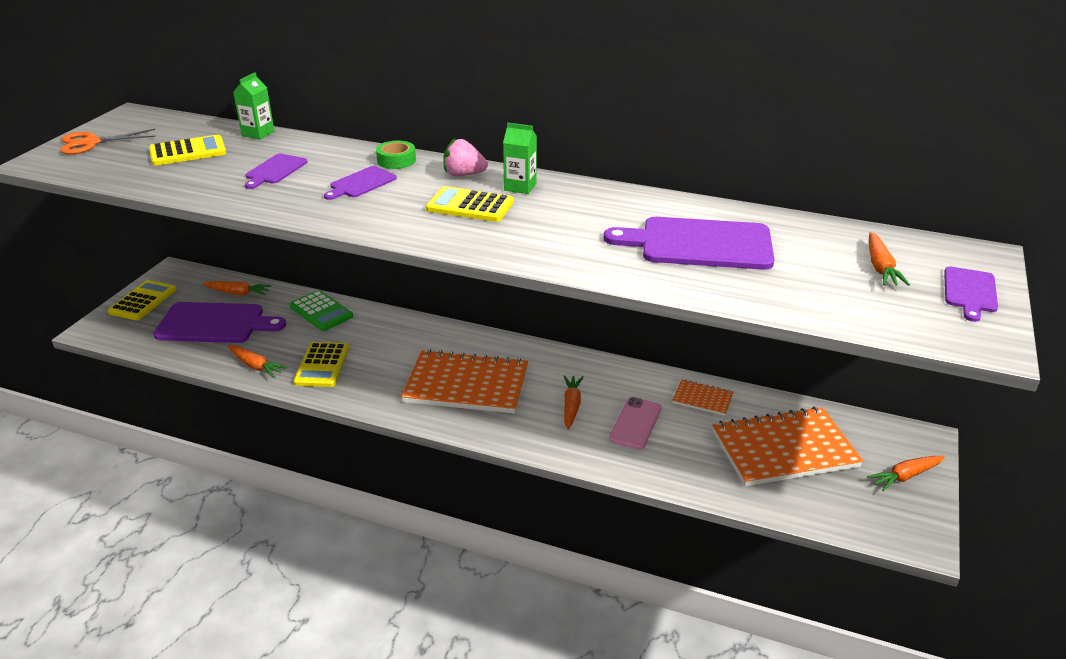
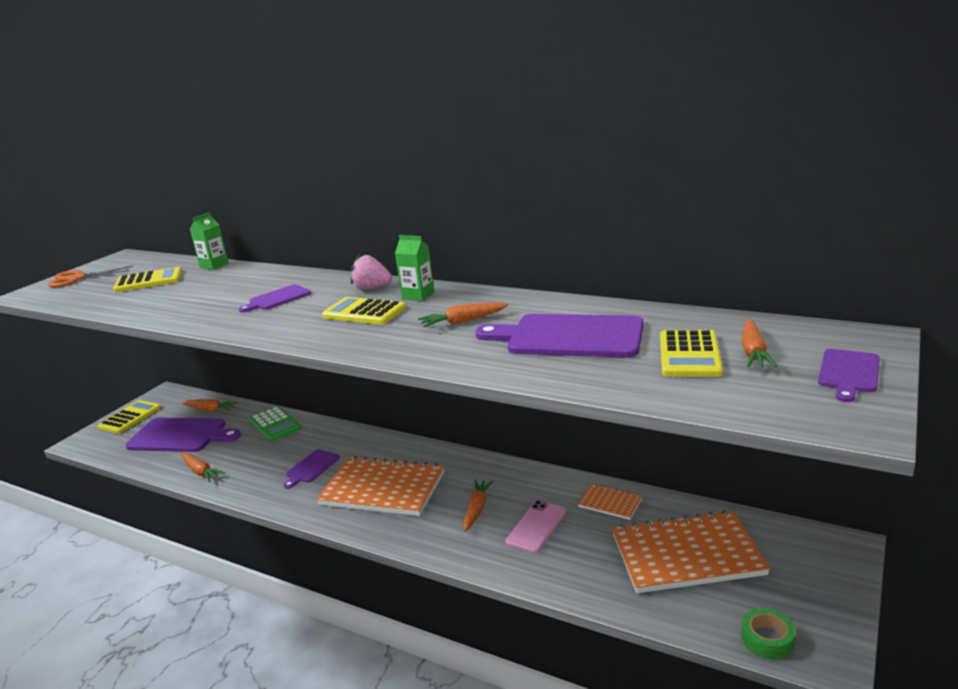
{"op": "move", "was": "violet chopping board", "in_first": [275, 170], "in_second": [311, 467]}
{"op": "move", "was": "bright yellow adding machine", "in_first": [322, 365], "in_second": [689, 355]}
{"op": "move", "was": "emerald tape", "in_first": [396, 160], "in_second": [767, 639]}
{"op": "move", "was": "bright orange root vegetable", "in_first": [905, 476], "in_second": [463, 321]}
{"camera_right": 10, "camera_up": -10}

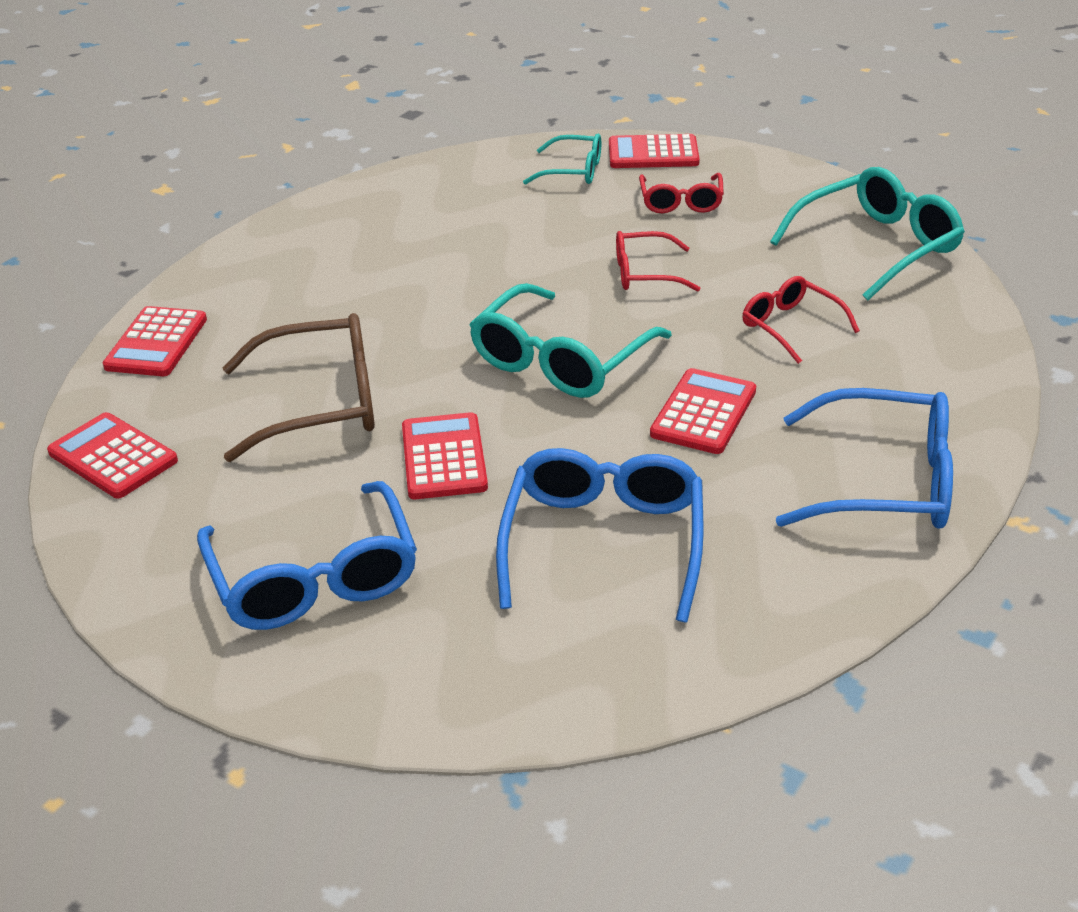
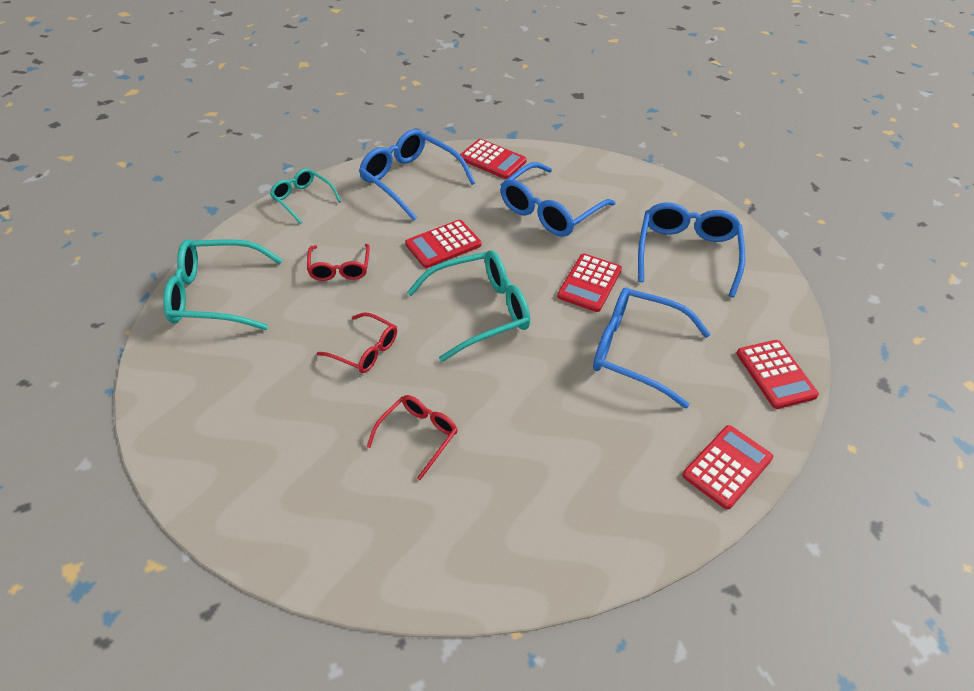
{"op": "move", "was": "aqua eyeglasses", "in_first": [573, 171], "in_second": [302, 199]}
{"op": "move", "was": "crimson adding machine", "in_first": [653, 153], "in_second": [492, 160]}
{"op": "move", "was": "crimson eyeglasses", "in_first": [681, 202], "in_second": [418, 436]}
{"op": "recolor", "was": "brown eyeglasses", "now": "royal blue eyeglasses", "in_first": [320, 403], "in_second": [636, 351]}
{"camera_right": -150, "camera_up": 10}

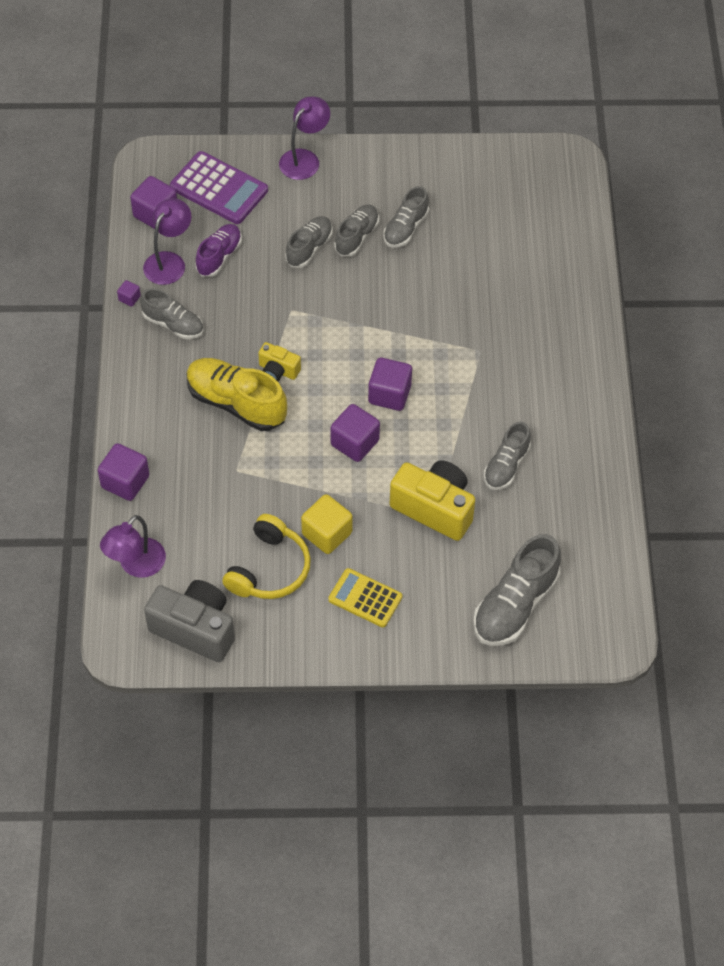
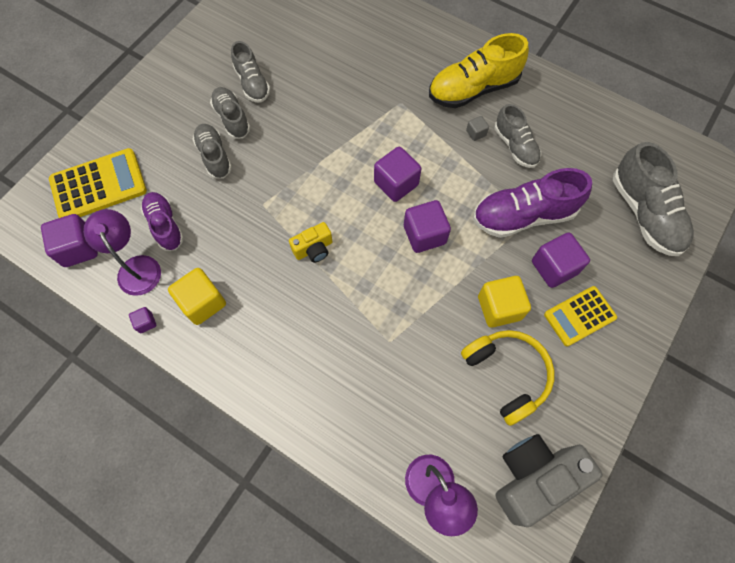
{"op": "delete", "was": "violet lamp", "in_first": [304, 159]}
{"op": "insert", "now": "grey block", "in_second": [476, 133]}
{"op": "move", "was": "violet block", "in_first": [125, 482], "in_second": [554, 267]}
{"op": "move", "was": "bright yellow shoe", "in_first": [236, 403], "in_second": [473, 89]}
{"op": "replace", "was": "grey shoe", "now": "bright yellow block", "in_first": [173, 324], "in_second": [203, 302]}
{"op": "replace", "was": "bright yellow compact camera", "now": "violet shoe", "in_first": [434, 508], "in_second": [523, 215]}
{"op": "recolor", "was": "violet adding machine", "now": "bright yellow adding machine", "in_first": [219, 189], "in_second": [99, 185]}
{"camera_right": -55, "camera_up": 10}

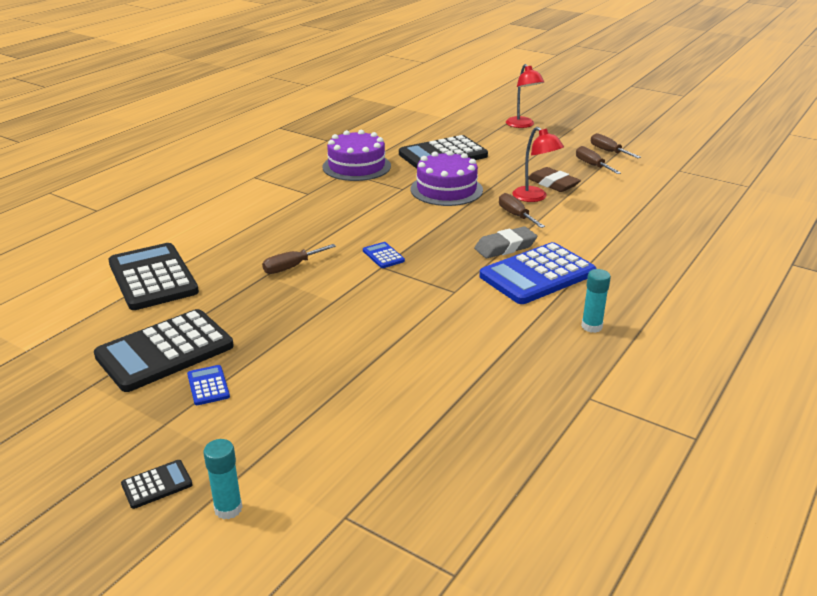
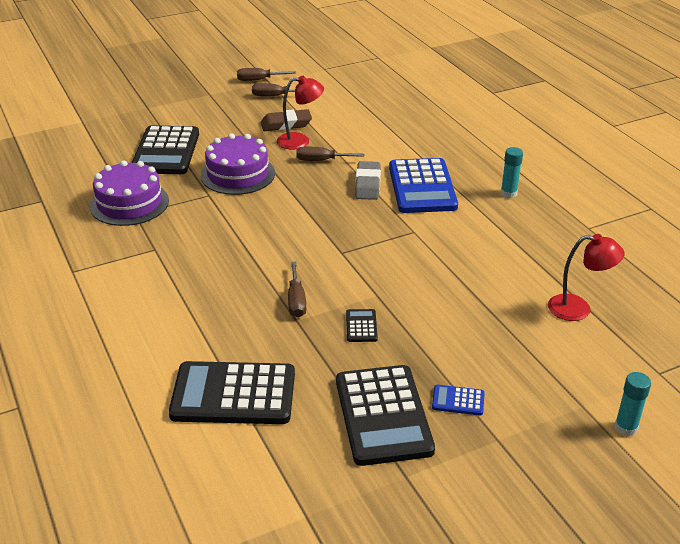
{"op": "delete", "was": "royal blue adding machine", "in_first": [383, 256]}
{"op": "move", "was": "black adding machine", "in_first": [157, 485], "in_second": [361, 326]}
{"op": "move", "was": "crimson lamp", "in_first": [522, 125], "in_second": [578, 309]}
{"camera_right": -60, "camera_up": 5}

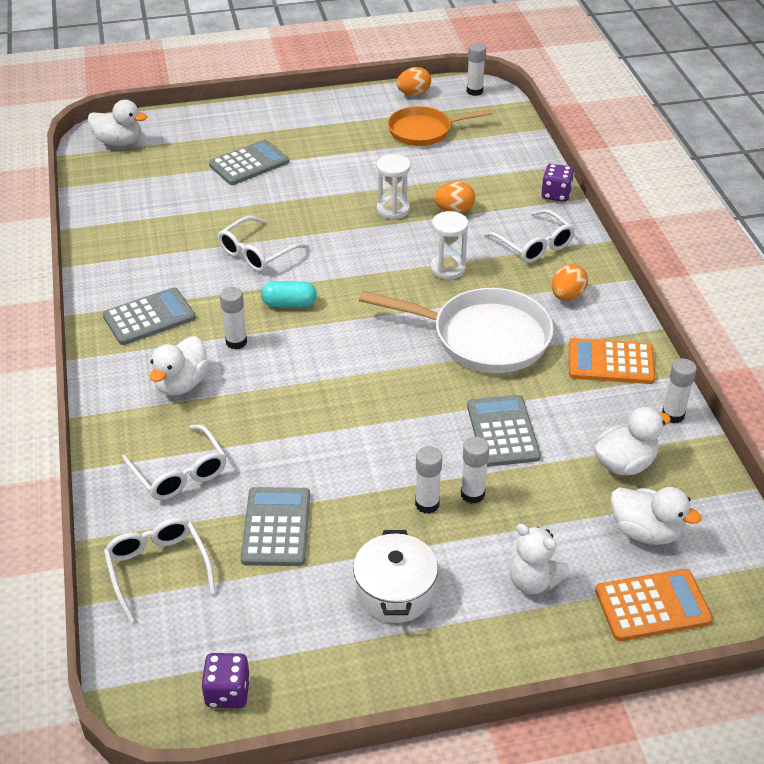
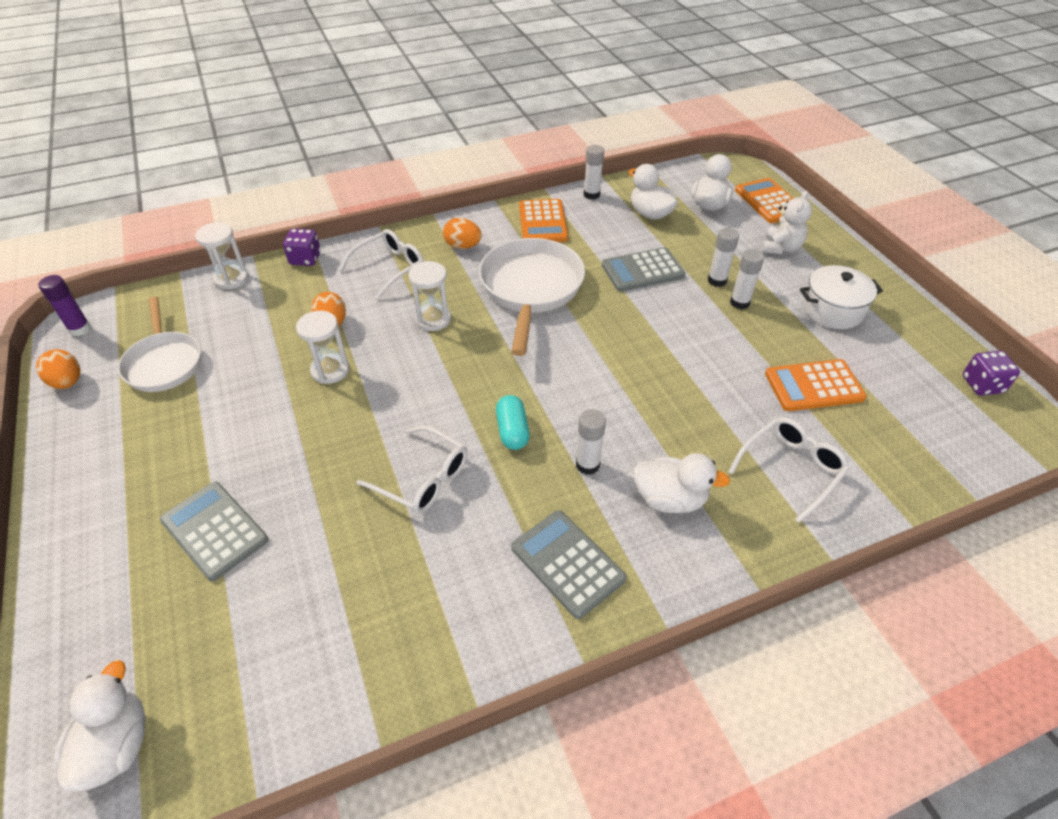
{"op": "delete", "was": "pure white eyeglasses", "in_first": [158, 568]}
{"op": "insert", "now": "pure white hourglass", "in_second": [231, 279]}
{"op": "recolor", "was": "grey adding machine", "now": "bright orange adding machine", "in_first": [276, 527], "in_second": [814, 386]}
{"op": "recolor", "was": "bright orange pan", "now": "pure white pan", "in_first": [424, 131], "in_second": [164, 363]}
{"op": "recolor", "was": "pure white glue stick", "now": "violet glue stick", "in_first": [474, 91], "in_second": [80, 329]}
{"camera_right": -100, "camera_up": 5}

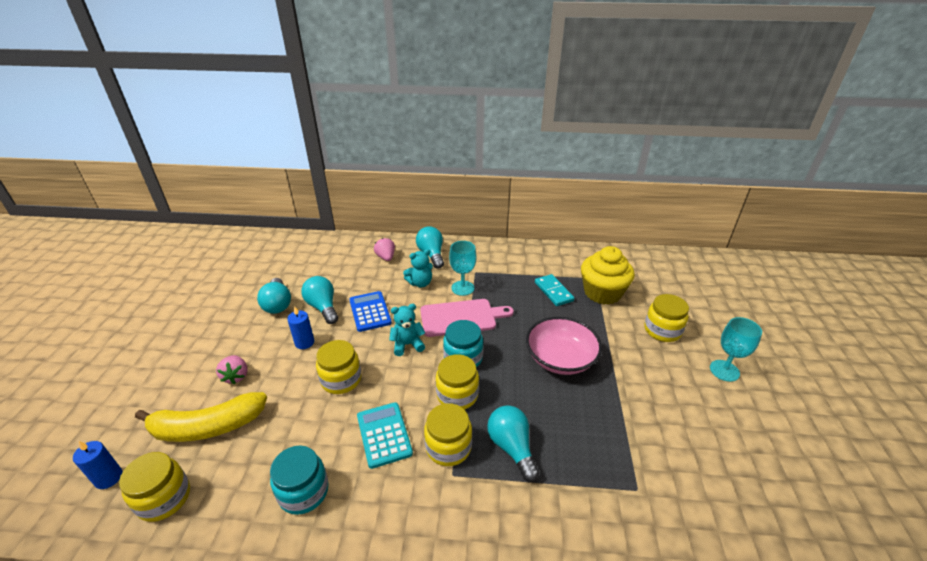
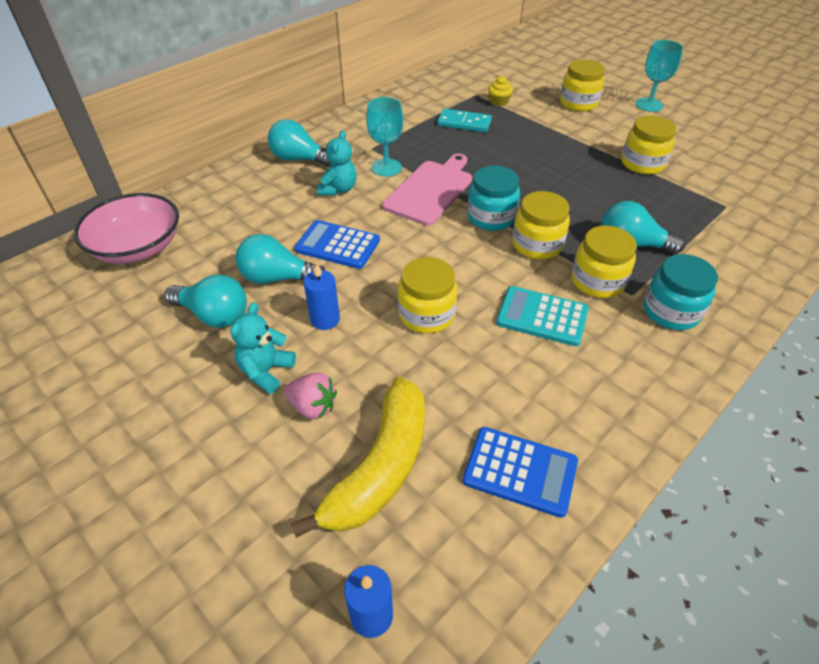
{"op": "delete", "was": "rosy strawberry", "in_first": [386, 257]}
{"op": "insert", "now": "royal blue adding machine", "in_second": [520, 471]}
{"op": "move", "was": "bright yellow jar", "in_first": [164, 498], "in_second": [642, 164]}
{"op": "move", "was": "aqua jar", "in_first": [303, 492], "in_second": [671, 311]}
{"op": "move", "was": "aqua teddy", "in_first": [407, 344], "in_second": [266, 371]}
{"op": "move", "was": "rosy serving bowl", "in_first": [560, 359], "in_second": [138, 248]}
{"op": "resize", "was": "bright yellow cupcake", "in_first": [602, 292], "in_second": [498, 102], "ratio": 0.42}
{"camera_right": -50, "camera_up": 10}

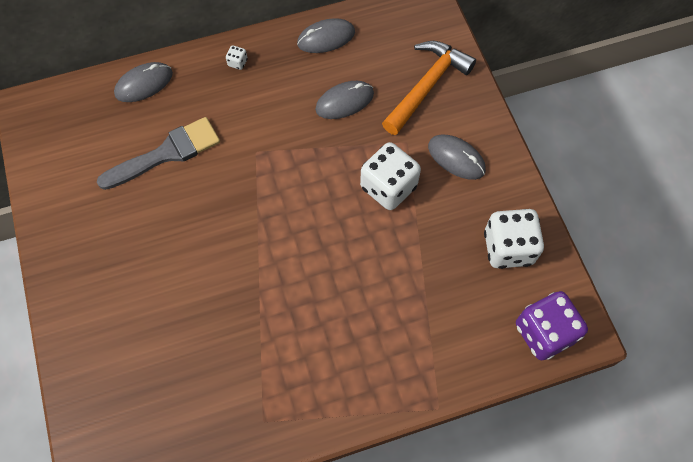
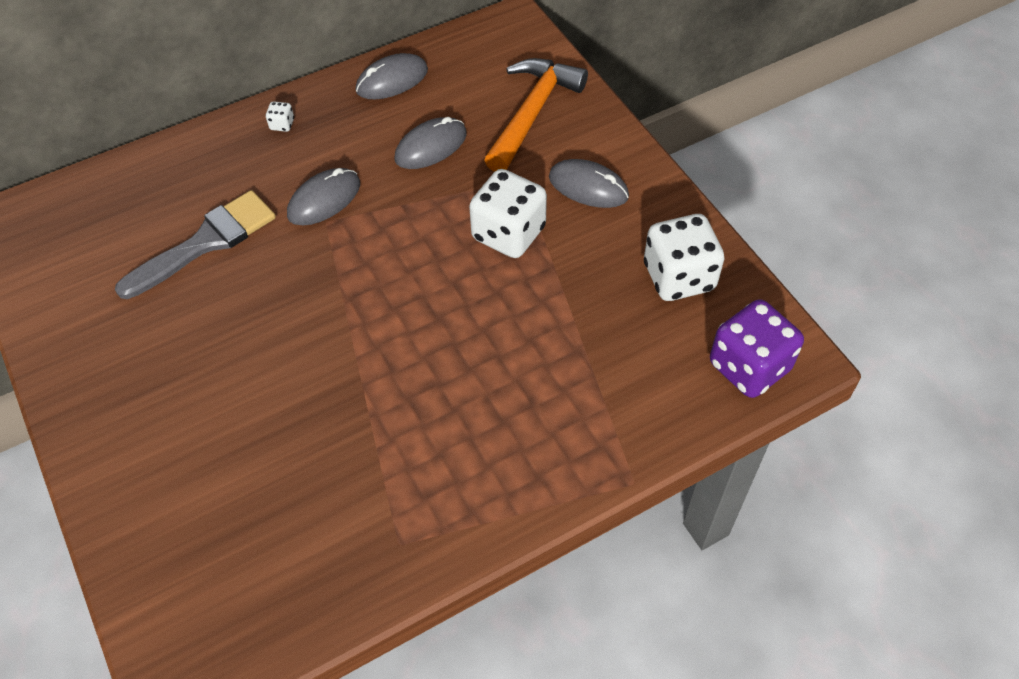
{"op": "move", "was": "grey computer mouse", "in_first": [144, 84], "in_second": [324, 199]}
{"camera_right": -10, "camera_up": -10}

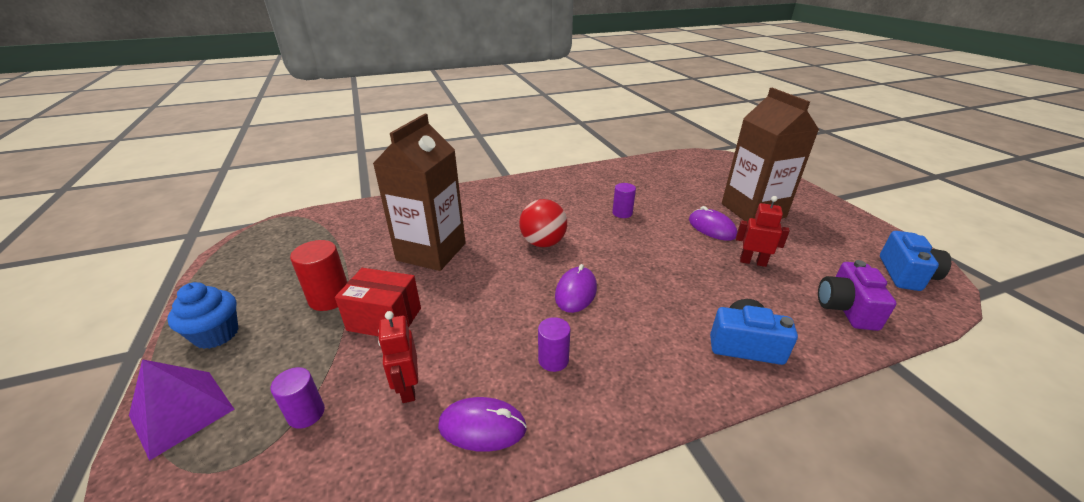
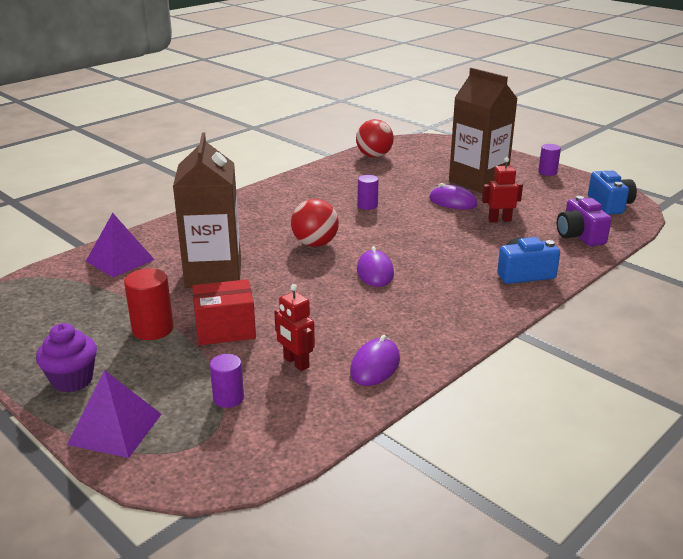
{"op": "insert", "now": "violet pyramid shape", "in_second": [120, 260]}
{"op": "insert", "now": "crimson play ball", "in_second": [374, 156]}
{"op": "move", "was": "violet cylinder shape", "in_first": [553, 360], "in_second": [547, 172]}
{"op": "recolor", "was": "royal blue cupcake", "now": "violet cupcake", "in_first": [216, 334], "in_second": [72, 380]}
{"op": "rotate", "was": "violet computer mouse", "in_first": [482, 427], "in_second": [375, 365], "clockwise": -45}
{"camera_right": -25, "camera_up": -5}

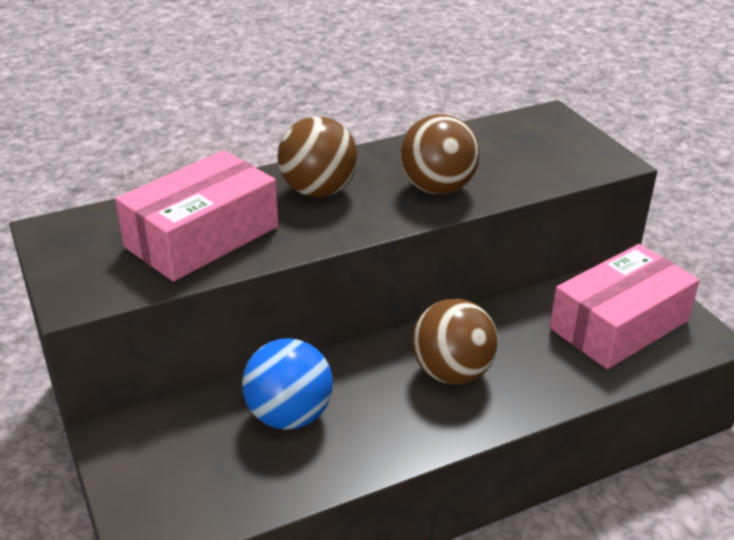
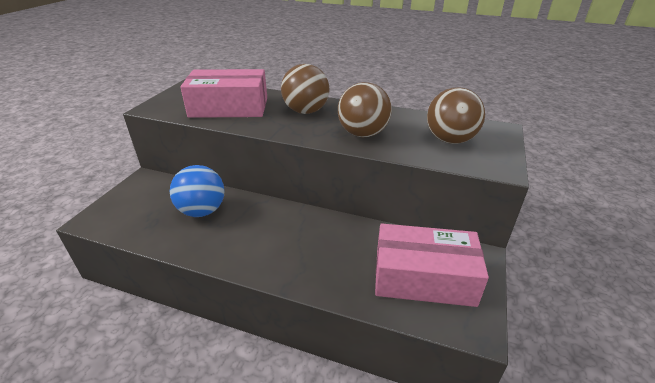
{"op": "move", "was": "brown play ball", "in_first": [452, 373], "in_second": [450, 140]}
{"camera_right": 45, "camera_up": 0}

